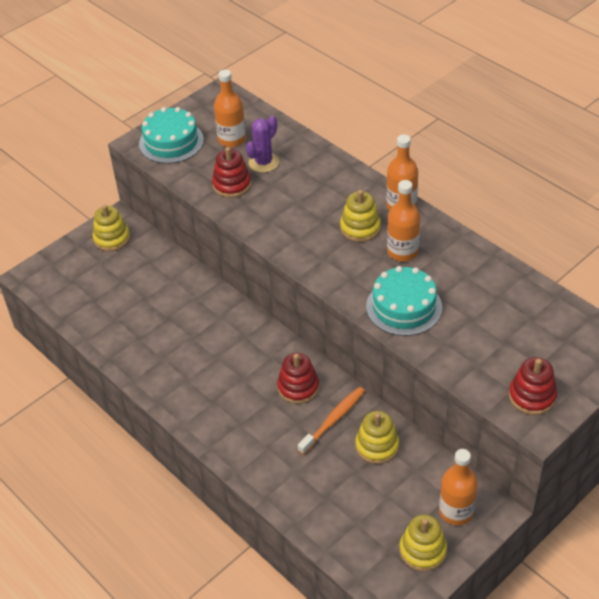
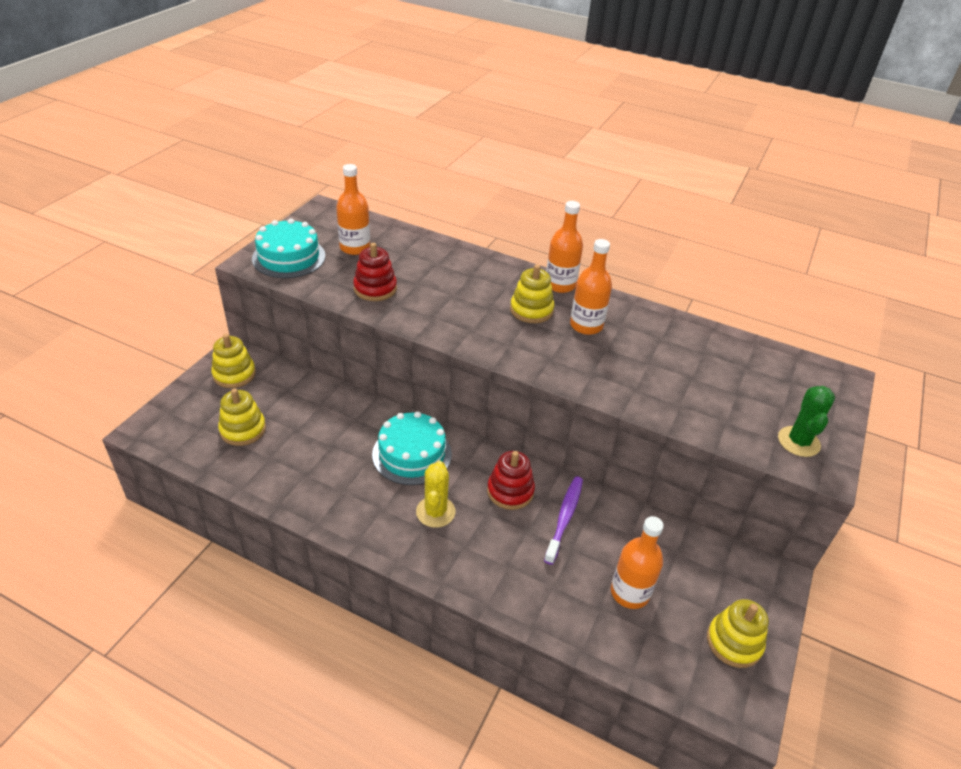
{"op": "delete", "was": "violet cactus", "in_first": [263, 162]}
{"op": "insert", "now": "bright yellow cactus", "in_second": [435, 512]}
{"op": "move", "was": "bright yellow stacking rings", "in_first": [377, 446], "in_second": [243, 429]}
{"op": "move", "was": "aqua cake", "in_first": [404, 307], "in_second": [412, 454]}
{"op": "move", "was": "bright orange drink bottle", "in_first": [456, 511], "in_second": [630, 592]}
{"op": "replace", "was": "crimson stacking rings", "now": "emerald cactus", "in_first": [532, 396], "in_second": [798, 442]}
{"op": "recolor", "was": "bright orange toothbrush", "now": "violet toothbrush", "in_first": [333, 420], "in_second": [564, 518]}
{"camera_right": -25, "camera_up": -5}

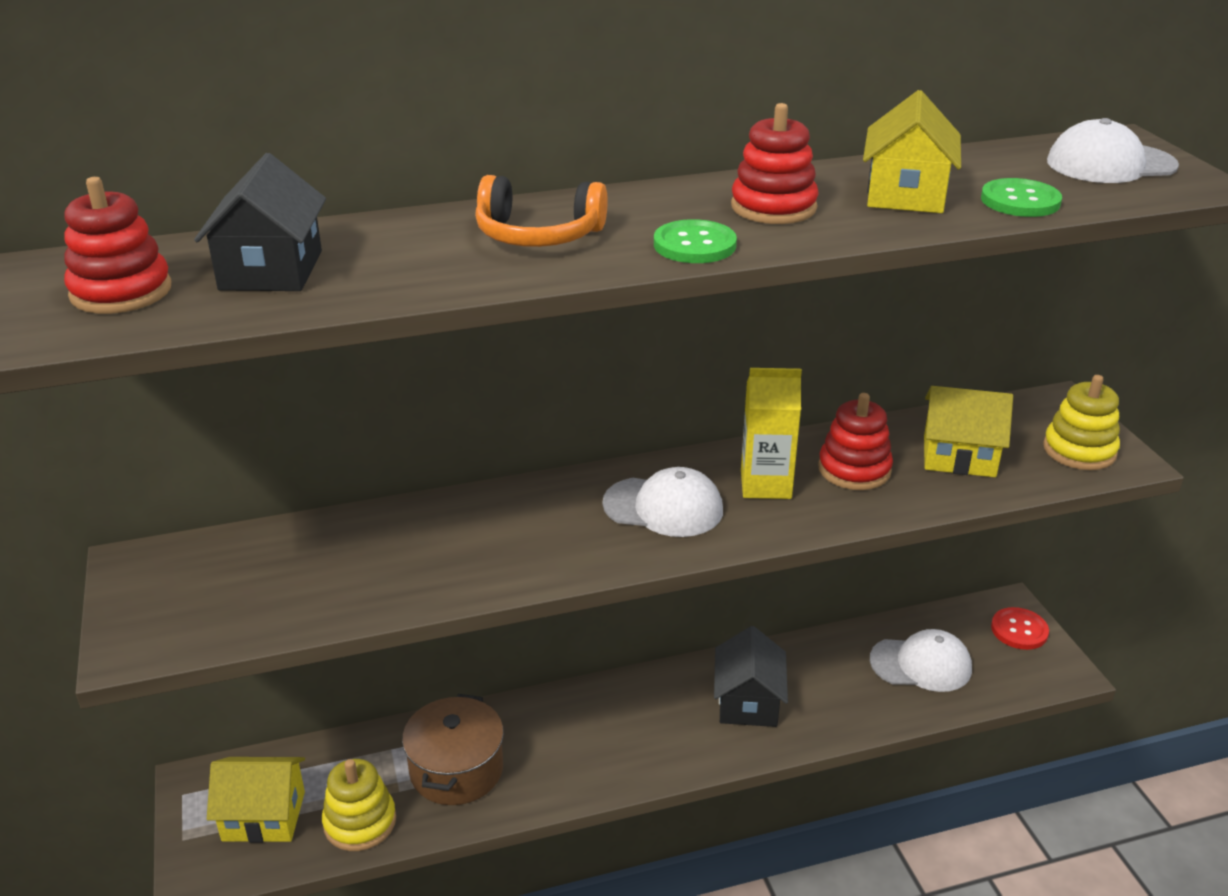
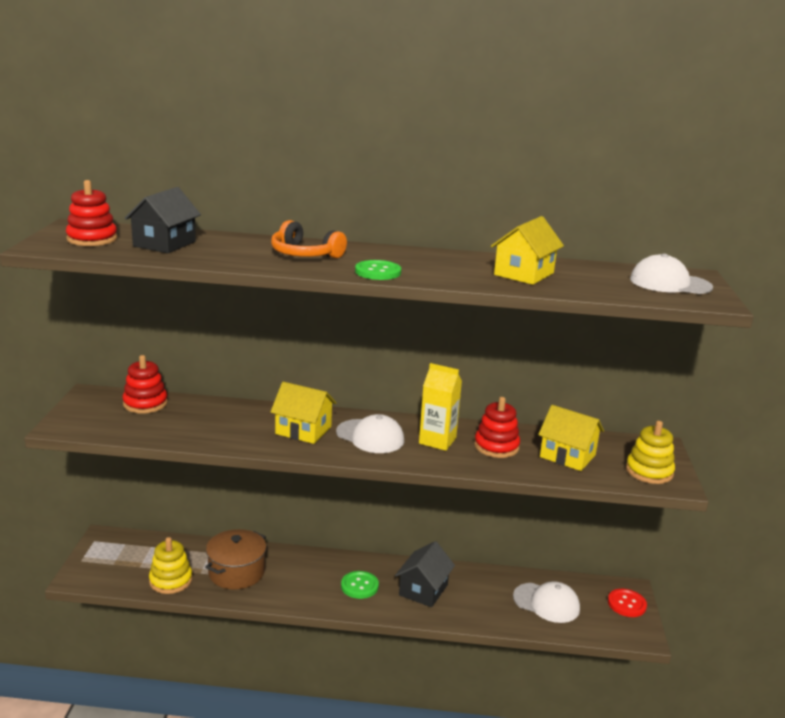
{"op": "move", "was": "bright yellow house", "in_first": [264, 816], "in_second": [303, 430]}
{"op": "move", "was": "crimson stacking rings", "in_first": [773, 207], "in_second": [145, 403]}
{"op": "move", "was": "emerald button", "in_first": [1020, 201], "in_second": [359, 586]}
{"camera_right": 20, "camera_up": -10}

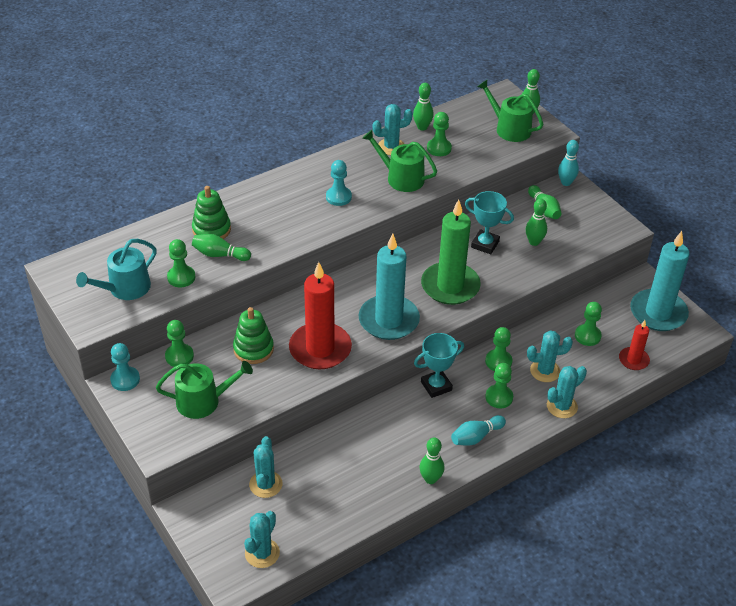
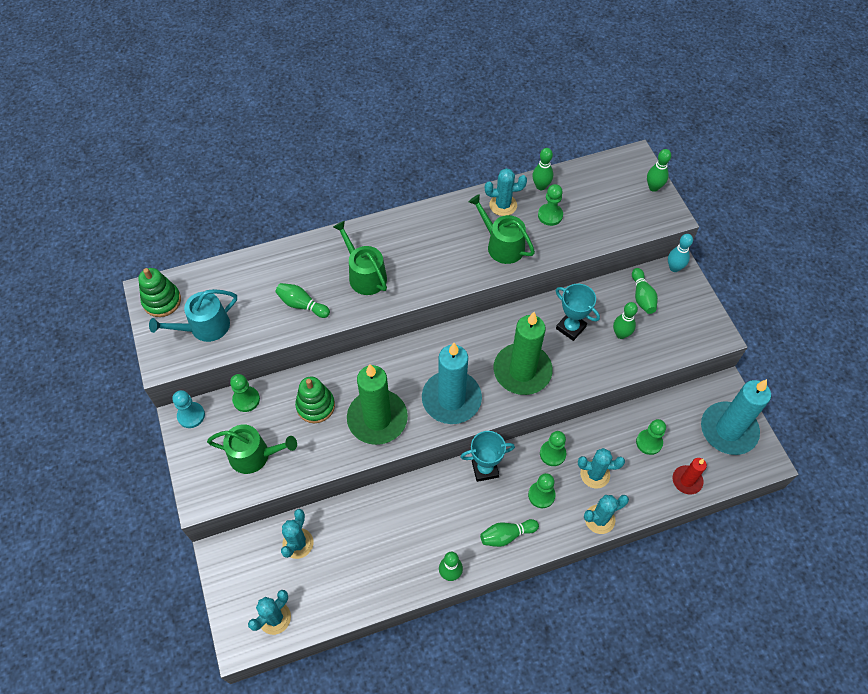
{"op": "delete", "was": "emerald pawn", "in_first": [181, 277]}
{"op": "delete", "was": "aqua pawn", "in_first": [338, 197]}
{"op": "move", "was": "emerald stacking rings", "in_first": [211, 229], "in_second": [162, 301]}
{"op": "move", "was": "emerald watering can", "in_first": [509, 129], "in_second": [364, 275]}
{"op": "recolor", "was": "crimson wax candle", "now": "emerald wax candle", "in_first": [320, 349], "in_second": [377, 419]}
{"op": "recolor", "was": "aqua bowling pin", "now": "emerald bowling pin", "in_first": [476, 437], "in_second": [506, 535]}
{"camera_right": 15, "camera_up": 15}

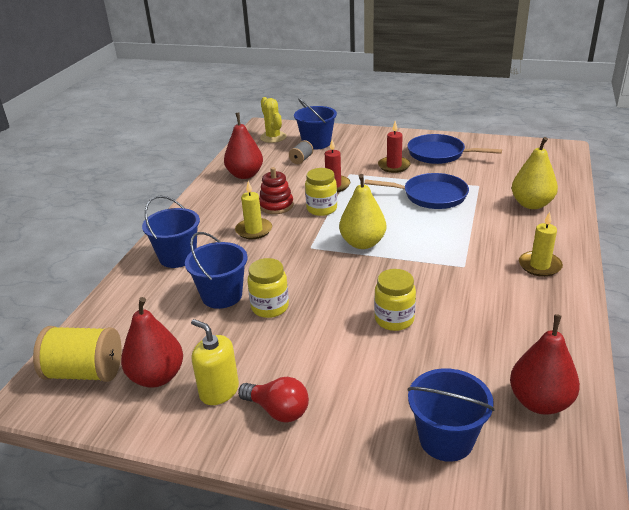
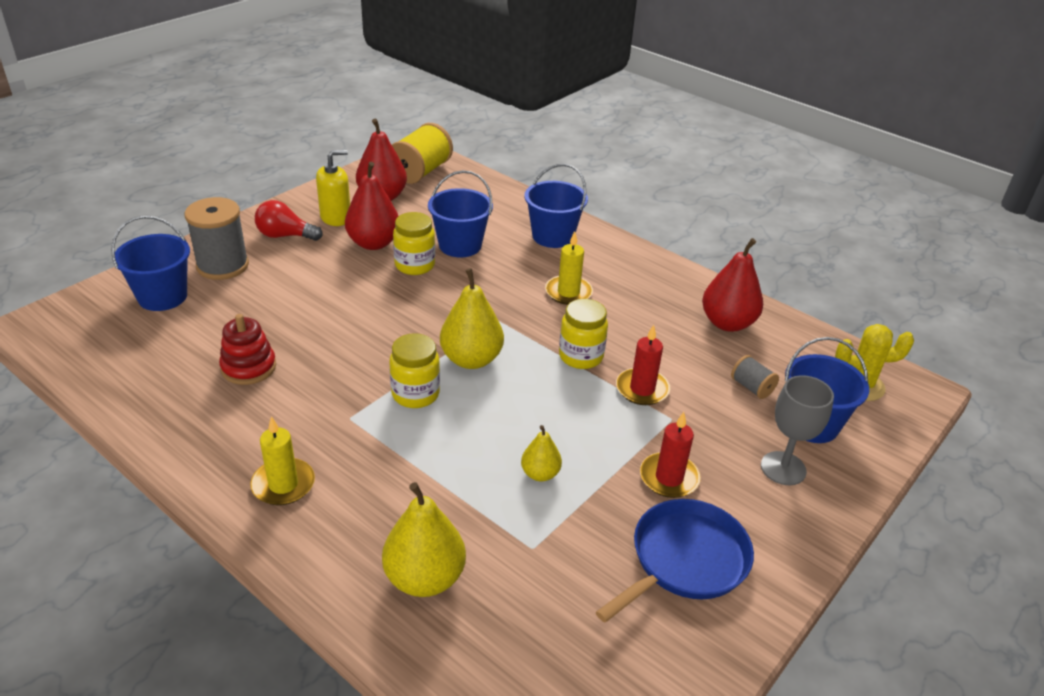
{"op": "insert", "now": "grey spool", "in_second": [222, 266]}
{"op": "insert", "now": "grey chalice", "in_second": [783, 468]}
{"op": "move", "was": "crimson stacking rings", "in_first": [276, 205], "in_second": [248, 367]}
{"op": "move", "was": "bright yellow jar", "in_first": [394, 319], "in_second": [415, 394]}
{"op": "move", "was": "crimson pear", "in_first": [540, 402], "in_second": [373, 243]}
{"op": "replace", "was": "royal blue pan", "now": "bright yellow pear", "in_first": [431, 196], "in_second": [540, 474]}
{"op": "rotate", "was": "crimson light bulb", "in_first": [278, 410], "in_second": [285, 236], "clockwise": 45}
{"camera_right": 110, "camera_up": 5}

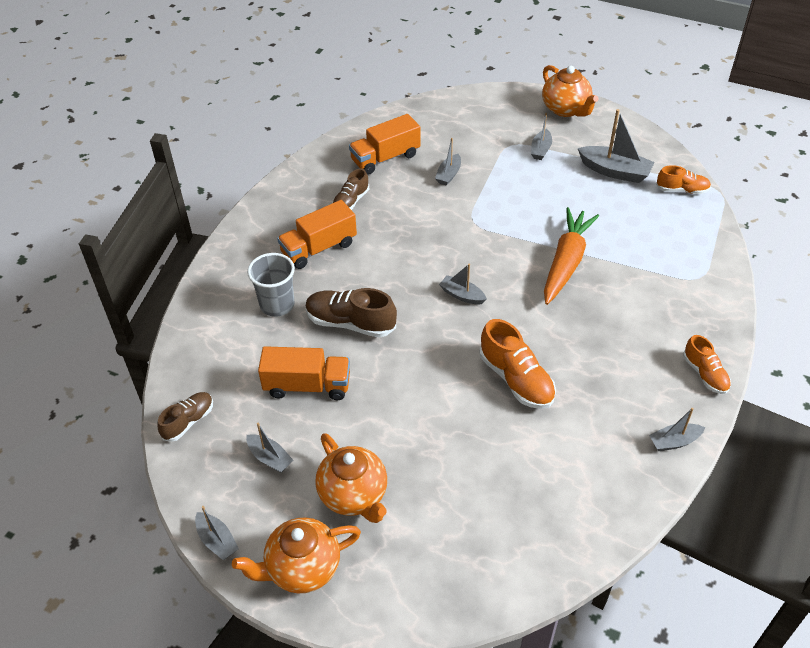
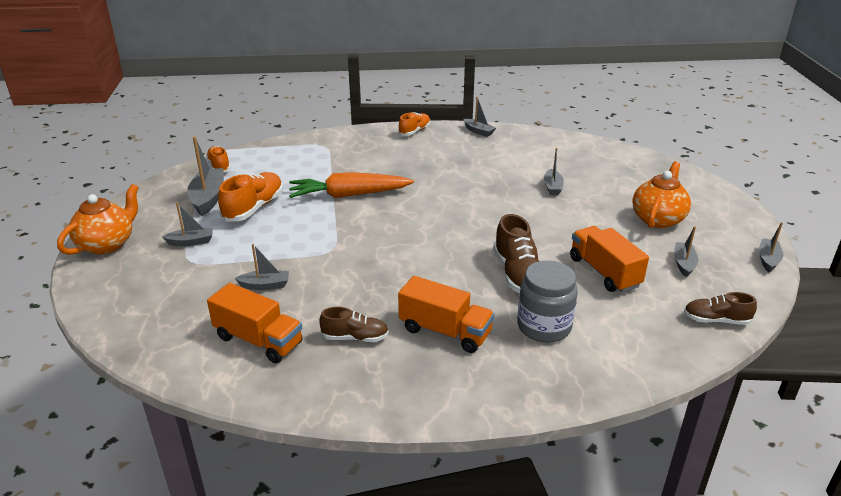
{"op": "delete", "was": "bright orange china teapot", "in_first": [302, 568]}
{"op": "move", "was": "grey toy boat", "in_first": [462, 295], "in_second": [552, 187]}
{"op": "move", "was": "bright orange shoe", "in_first": [516, 379], "in_second": [254, 208]}
{"op": "replace", "was": "grey cup", "now": "grey jar", "in_first": [277, 305], "in_second": [544, 327]}
{"camera_right": -120, "camera_up": -15}

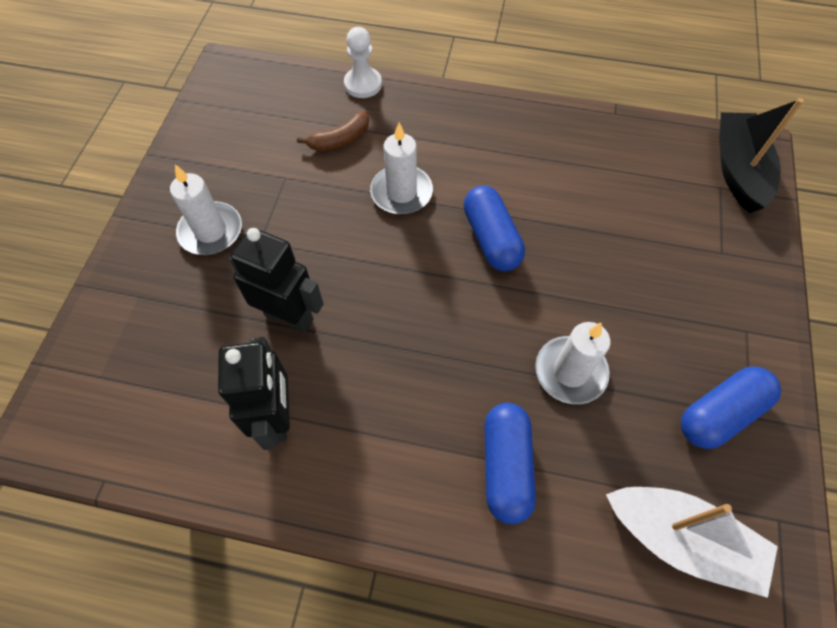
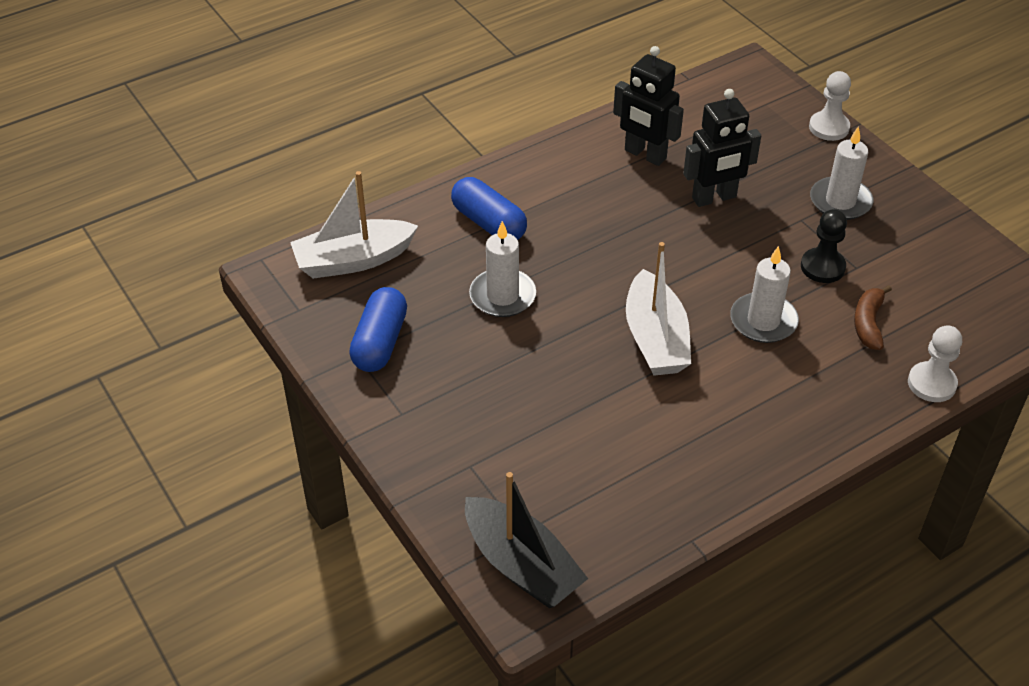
{"op": "insert", "now": "black pawn", "in_second": [822, 267]}
{"op": "insert", "now": "pure white pawn", "in_second": [829, 127]}
{"op": "replace", "was": "royal blue pill", "now": "pure white toy boat", "in_first": [491, 238], "in_second": [655, 339]}
{"camera_right": 135, "camera_up": -15}

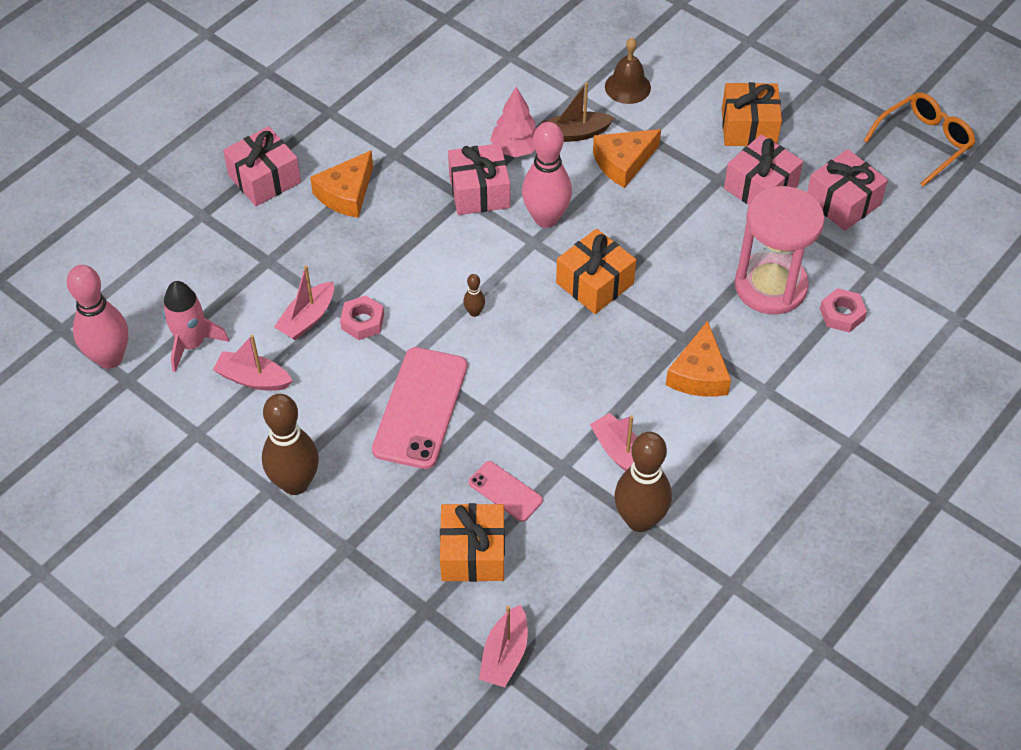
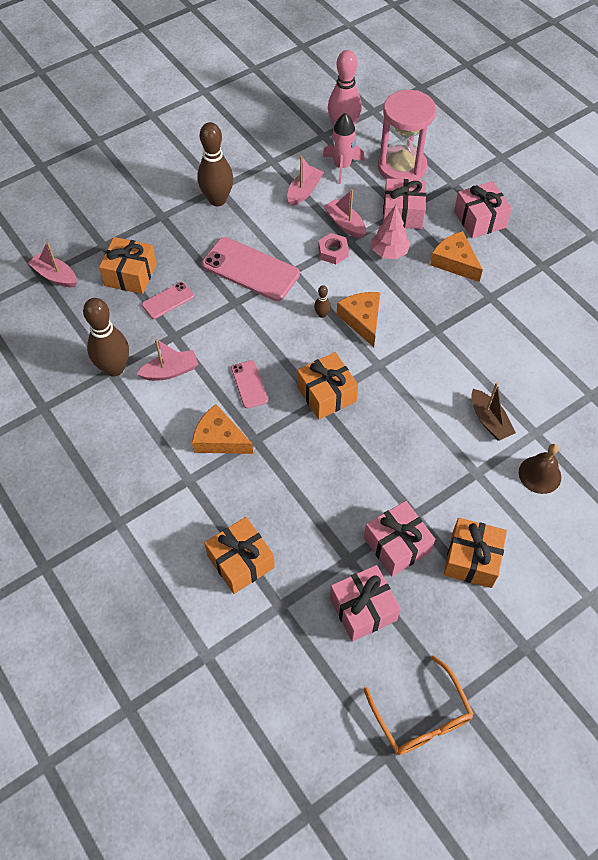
{"op": "delete", "was": "rosy bowling pin", "in_first": [546, 218]}
{"op": "insert", "now": "rosy phone", "in_second": [249, 384]}
{"op": "move", "was": "rosy wrapped gift", "in_first": [479, 192], "in_second": [402, 213]}
{"op": "move", "was": "rosy tree", "in_first": [515, 149], "in_second": [389, 252]}
{"op": "move", "was": "bright orange cheese wedge", "in_first": [623, 162], "in_second": [362, 320]}
{"op": "move", "was": "rosy hourglass", "in_first": [770, 286], "in_second": [402, 167]}
{"op": "replace", "was": "rosy nut", "now": "bright orange wrapped gift", "in_first": [842, 314], "in_second": [241, 561]}
{"op": "rotate", "was": "brown toy boat", "in_first": [575, 133], "in_second": [489, 421], "clockwise": 150}
{"camera_right": 105, "camera_up": 5}

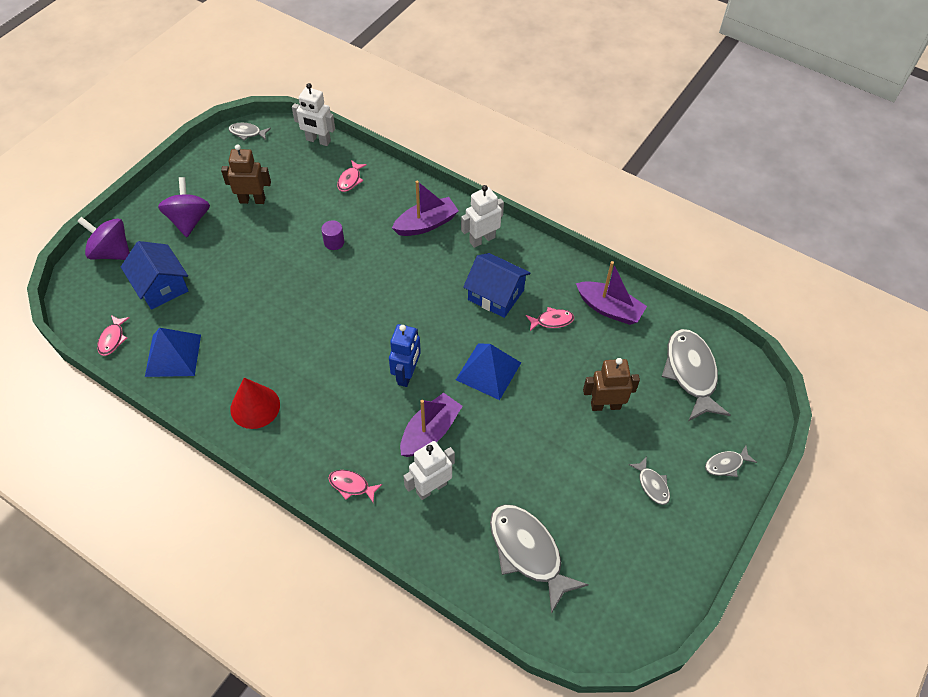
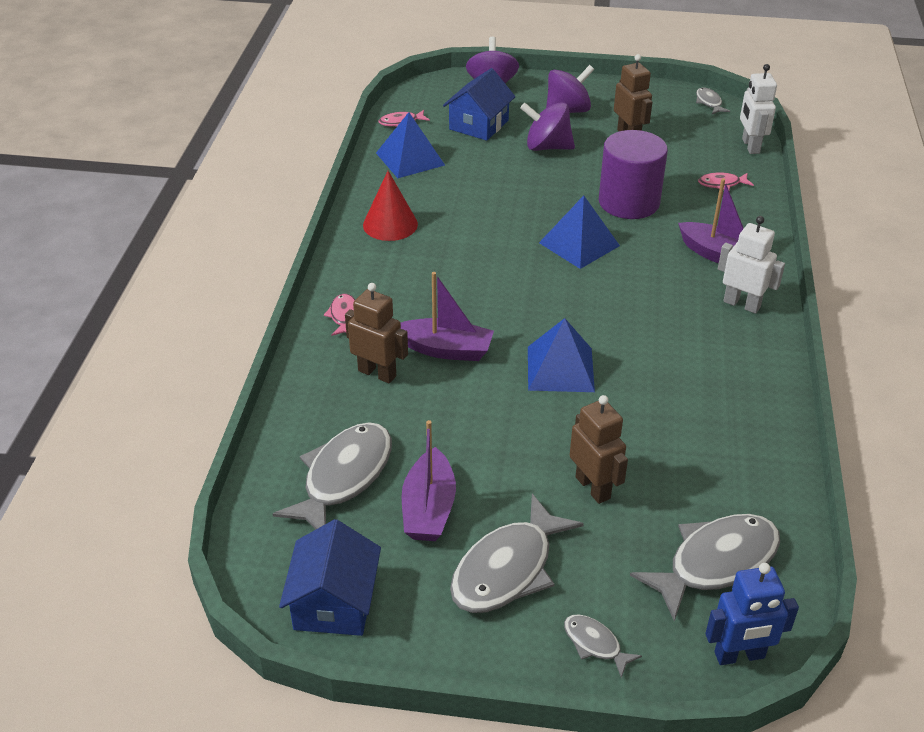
{"op": "delete", "was": "rosy toy fish", "in_first": [552, 321]}
{"op": "insert", "now": "violet toy top", "in_second": [547, 147]}
{"op": "insert", "now": "royal blue pyramid shape", "in_second": [579, 244]}
{"op": "move", "was": "royal blue robot figure", "in_first": [407, 374], "in_second": [739, 655]}
{"op": "move", "was": "royal blue house", "in_first": [496, 295], "in_second": [334, 603]}
{"op": "move", "was": "violet toy boat", "in_first": [609, 309], "in_second": [428, 509]}
{"op": "recolor", "was": "pure white robot figure", "now": "brown robot figure", "in_first": [431, 488], "in_second": [377, 373]}
{"op": "resize", "was": "violet cylinder shape", "in_first": [334, 242], "in_second": [629, 202], "ratio": 2.44}
{"op": "resize", "was": "grey toy fish", "in_first": [652, 485], "in_second": [508, 569], "ratio": 2.09}
{"camera_right": 65, "camera_up": -15}

